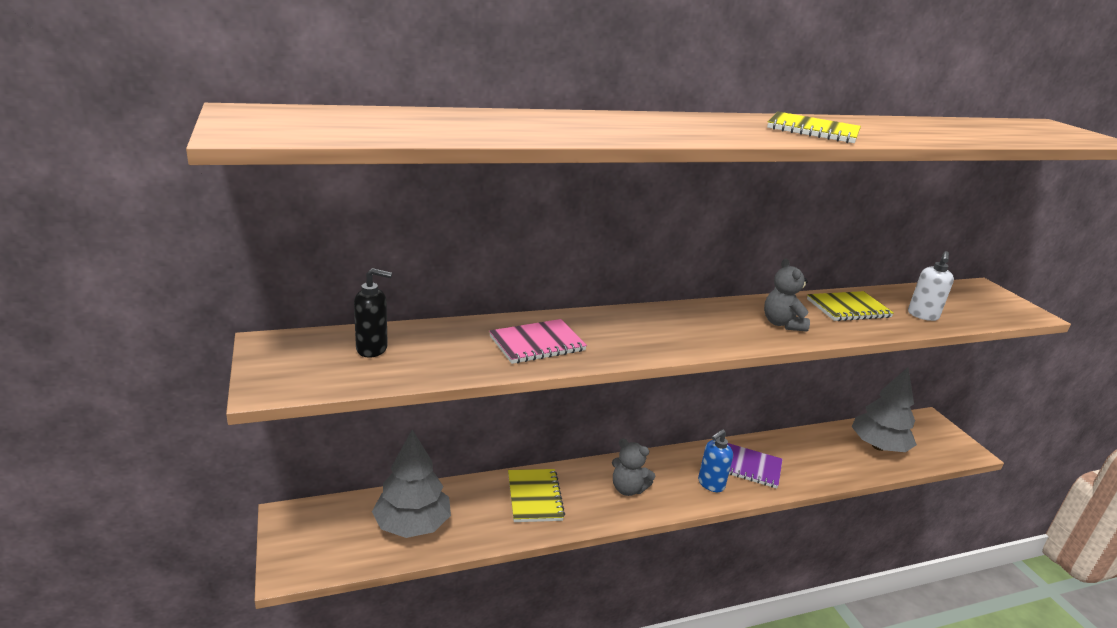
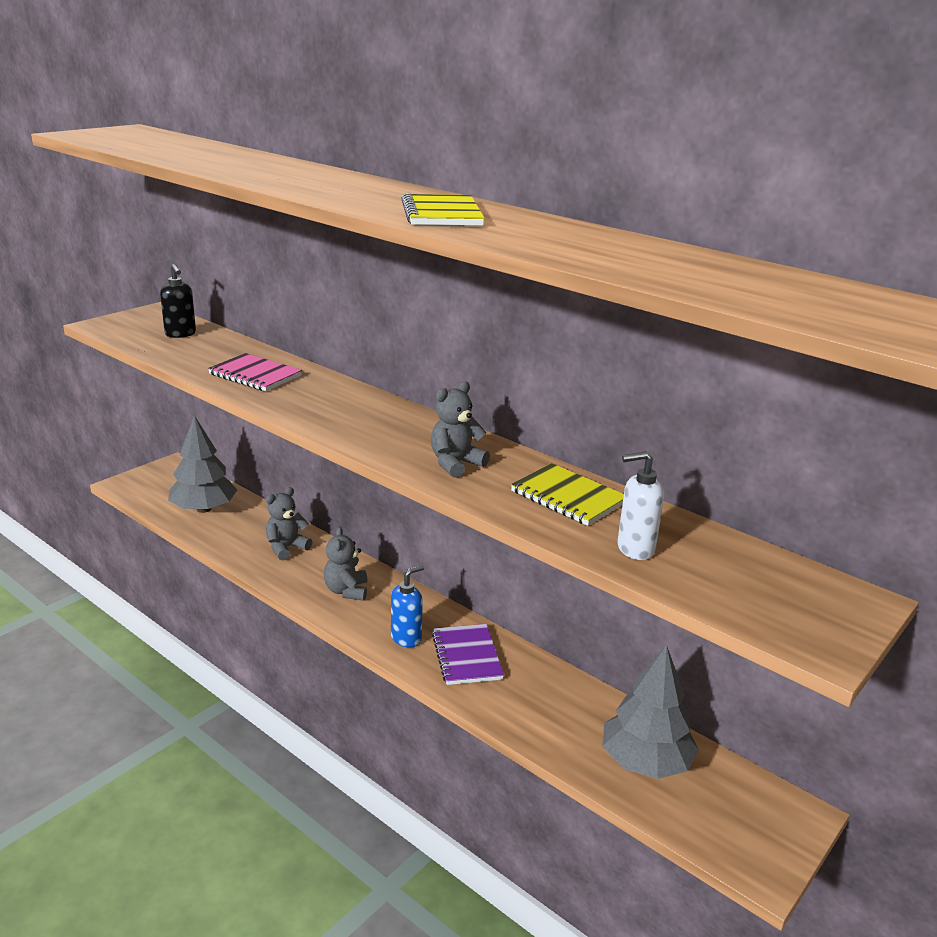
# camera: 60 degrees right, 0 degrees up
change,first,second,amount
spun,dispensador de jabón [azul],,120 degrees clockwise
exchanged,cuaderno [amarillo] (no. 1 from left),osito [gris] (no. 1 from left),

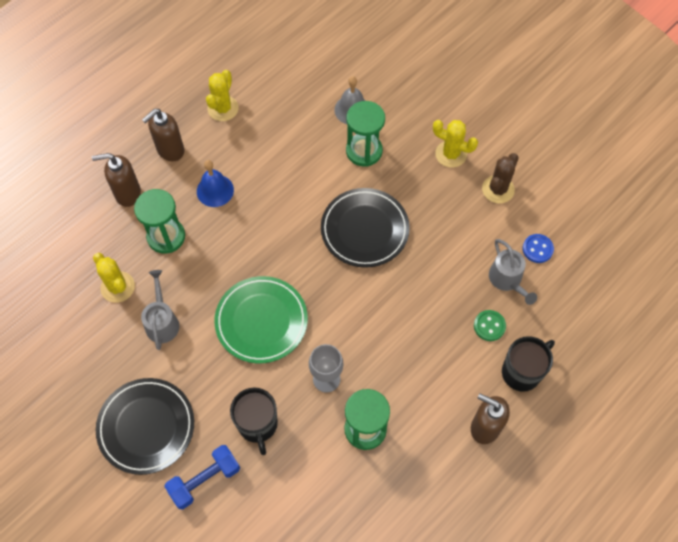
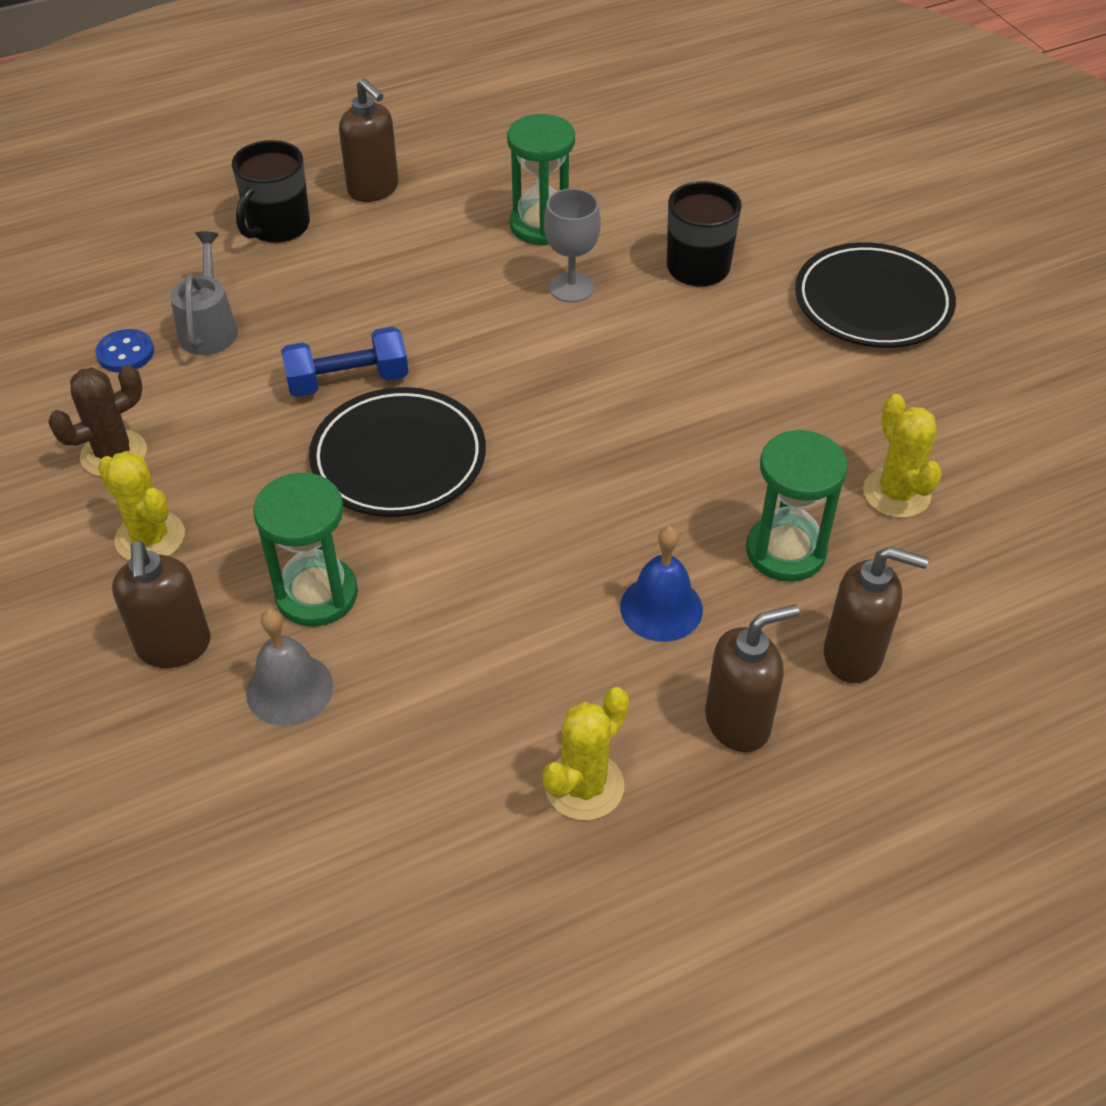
# camera: 160 degrees left, 15 degrees down
change,first,second,amount
missing,regadera [gris] (no. 1 from left),,
missing,plato [verde],,
missing,botón [verde],,
spun,taza [negro] (no. 2 from left in the first image),taza [negro] (no. 1 from left),45 degrees counterclockwise
relocated,mancuerna [azul],,
appeared,,dispensador de jabón [marrón] (no. 1 from left),

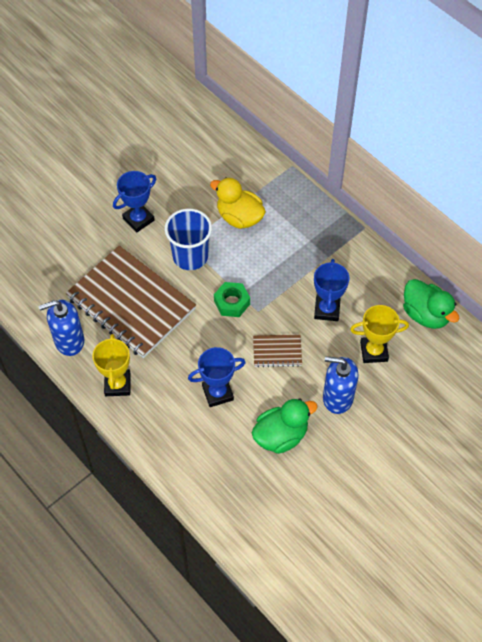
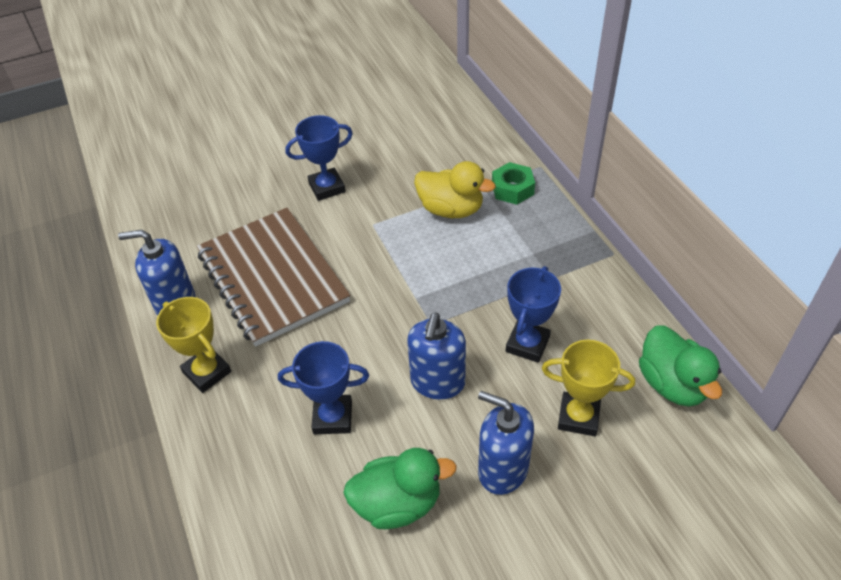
# camera: 20 degrees right, 10 degrees down
change,first,second,amount
spun,pato [amarillo],,150 degrees clockwise
missing,vaso [azul],,
relocated,tuerca [verde],,
spun,trofeo [amarillo] (no. 1 from left),,60 degrees counterclockwise
exchanged,cuaderno [marrón] (no. 2 from left),dispensador de jabón [azul] (no. 2 from left),

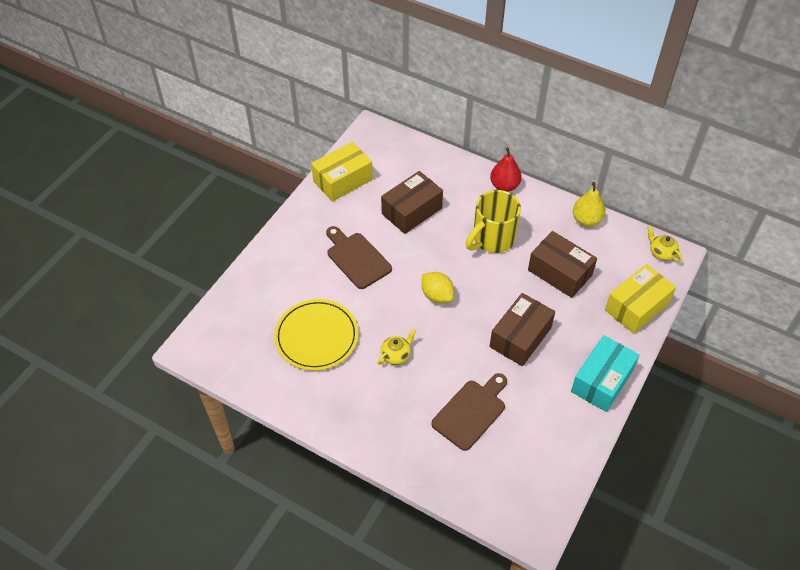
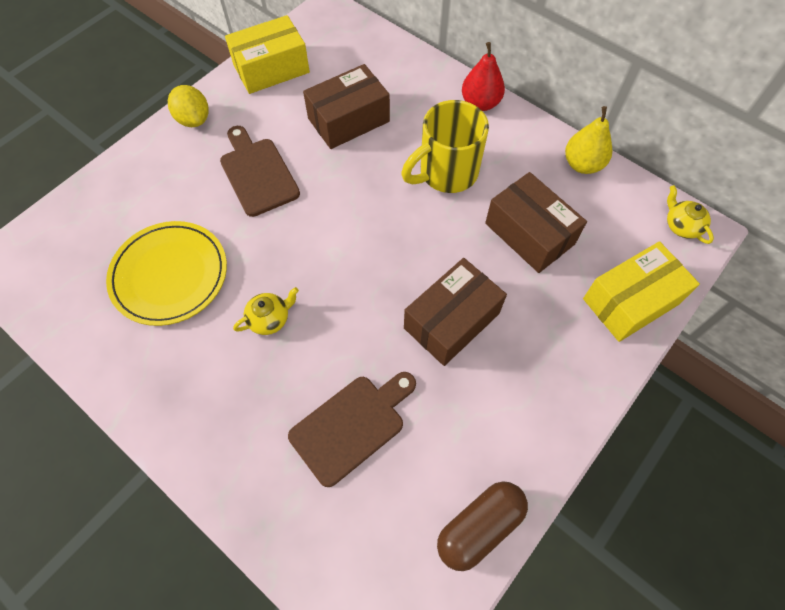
# camera: 10 degrees right, 10 degrees up
change,first,second,amount
relocated,limón [amarillo],,
missing,caja [turquesa],,
appeared,,cápsula [marrón],

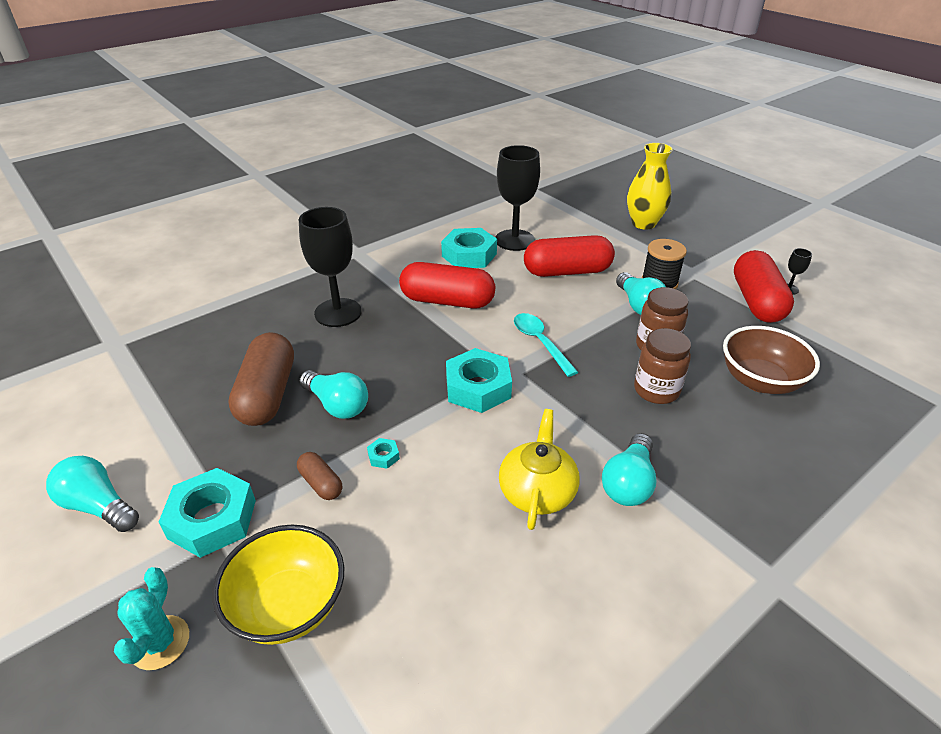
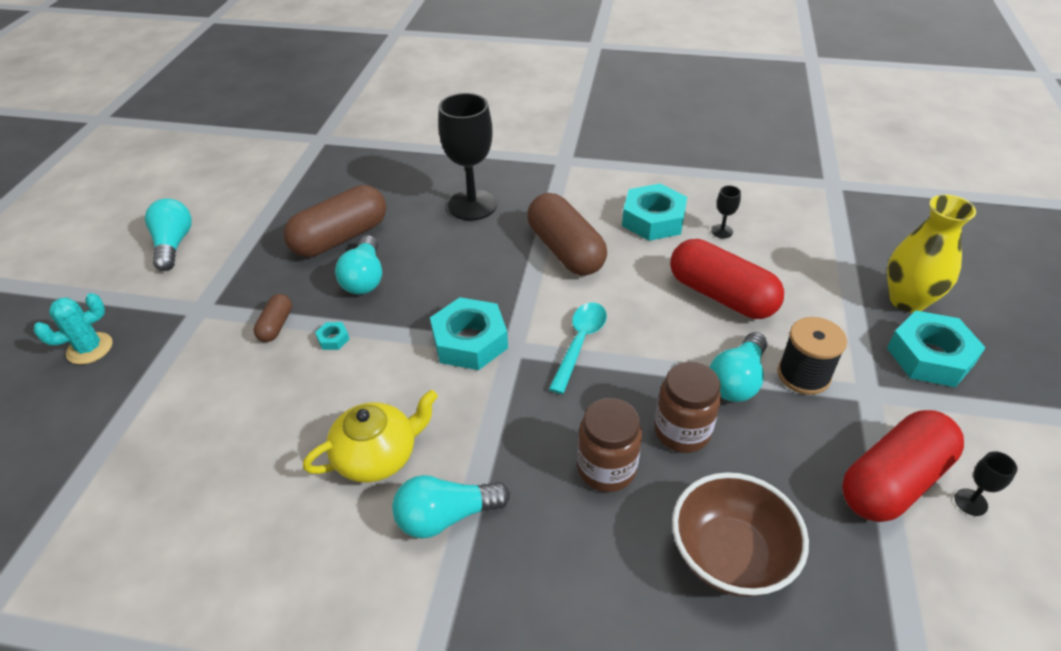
# camera: 50 degrees right, 5 degrees up
change,first,second,amount
size,copa [negro] (no. 2 from left),,x0.42
colour,cápsula [rojo] (no. 1 from left),cápsula [marrón] (no. 3 from left),
relocated,tuerca [turquesa] (no. 1 from left in the first image),tuerca [turquesa] (no. 4 from left),
missing,cuenco [amarillo],,

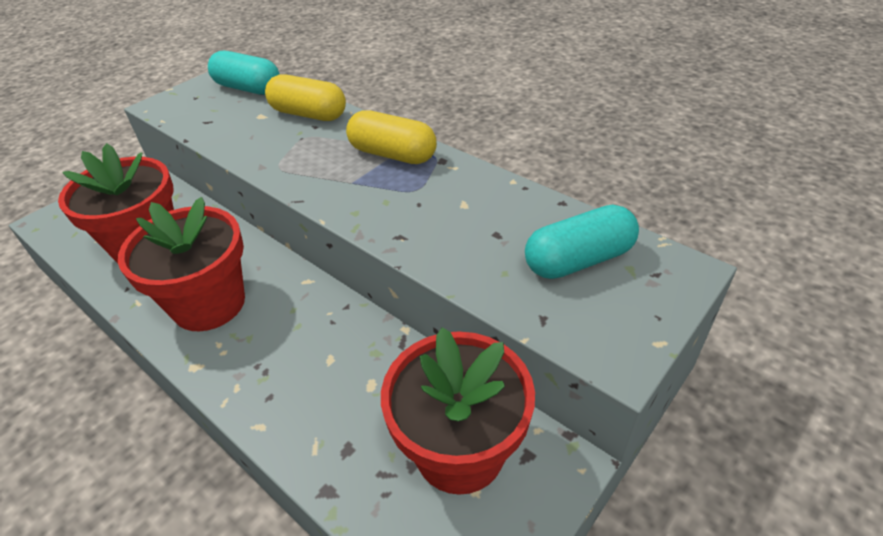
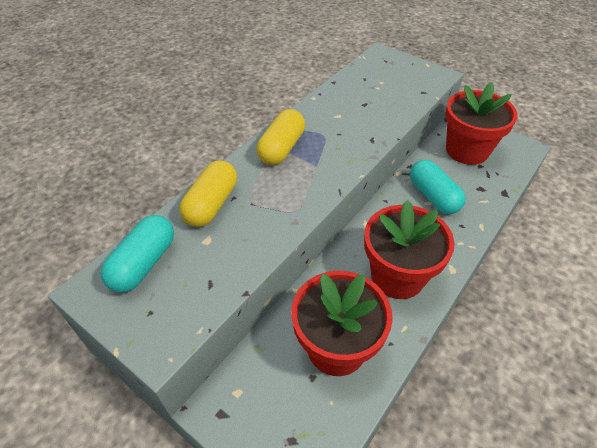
# camera: 95 degrees left, 5 degrees up
change,first,second,amount
relocated,cápsula [turquesa] (no. 2 from left),,

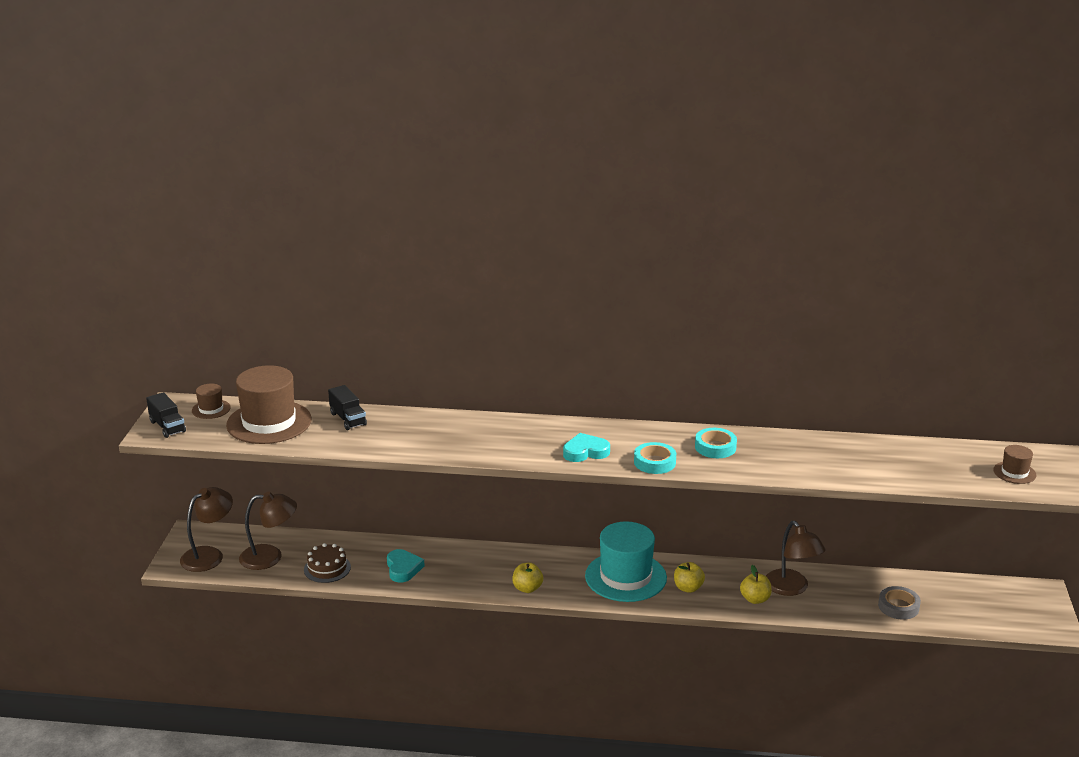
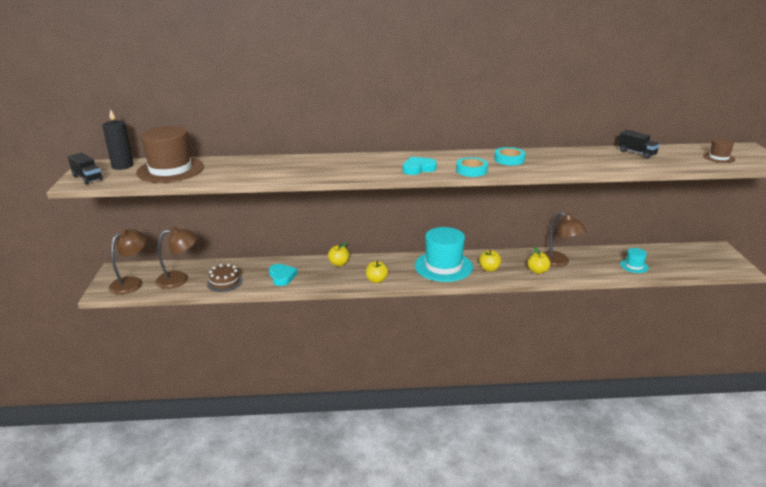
# camera: 10 degrees left, 0 degrees up
change,first,second,amount
exchanged,sombrero [marrón] (no. 1 from left),vela [negro],
relocated,camión [negro] (no. 2 from left),,
exchanged,cinta adhesiva [gris],sombrero [turquesa] (no. 2 from left),
appeared,,manzana [amarillo] (no. 1 from left),

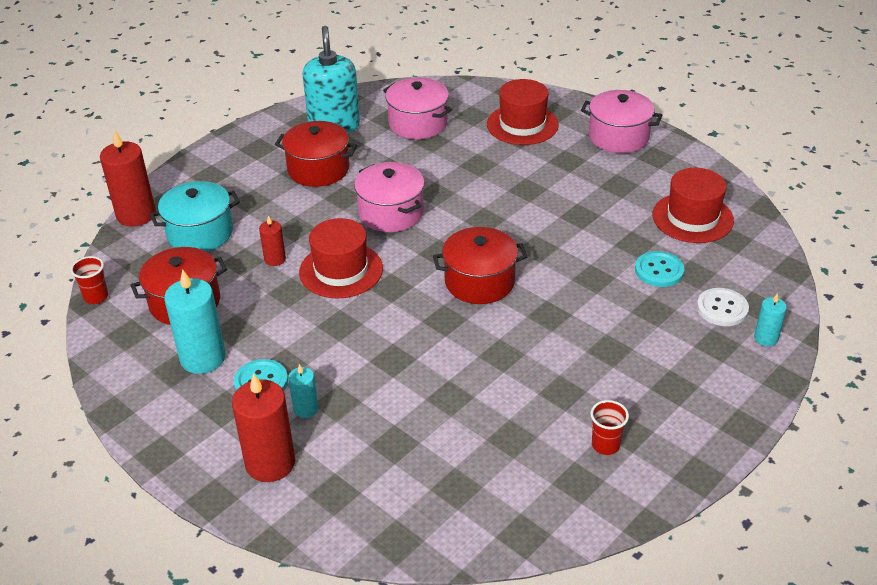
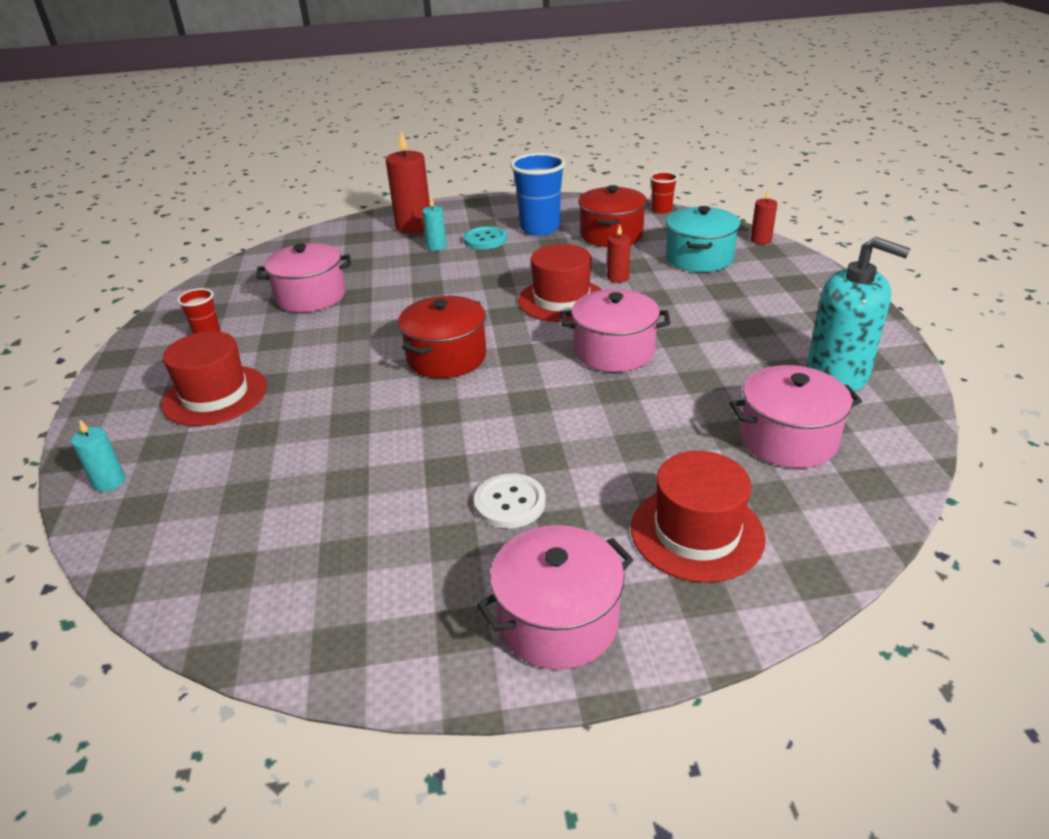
# camera: 130 degrees right, 5 degrees down
change,first,second,amount
missing,olla [rojo] (no. 2 from left),,
size,vela [rojo] (no. 1 from left in the first image),vela [rojo] (no. 3 from left),x0.52
relocated,sombrero [rojo] (no. 3 from left in the first image),sombrero [rojo] (no. 1 from left),
missing,botón [turquesa] (no. 2 from left),,
exchanged,vela [turquesa] (no. 1 from left),vaso [azul],
relocated,botón [blanco],,
appeared,,olla [rosa] (no. 1 from left),

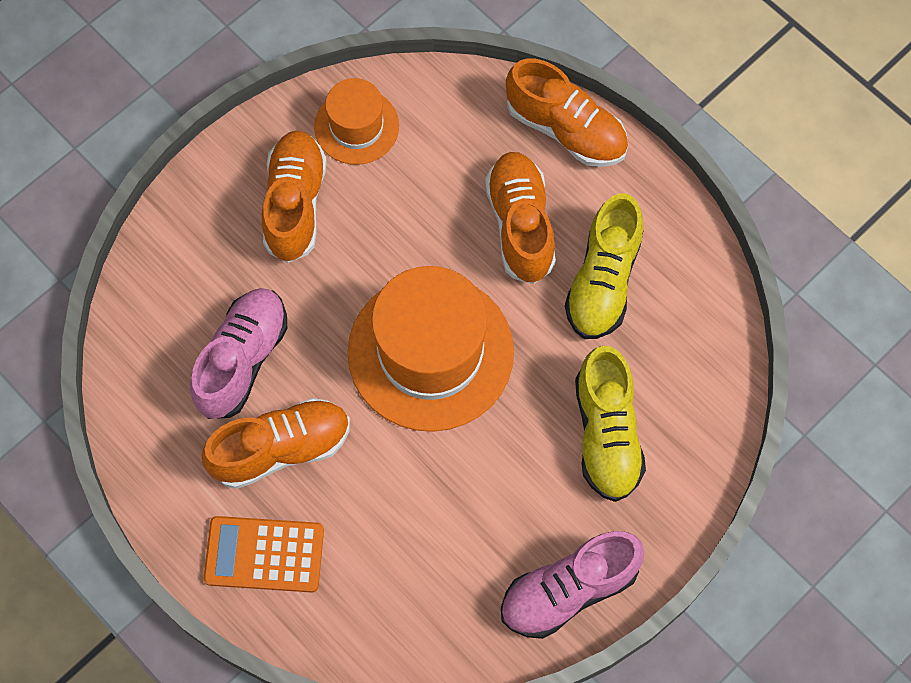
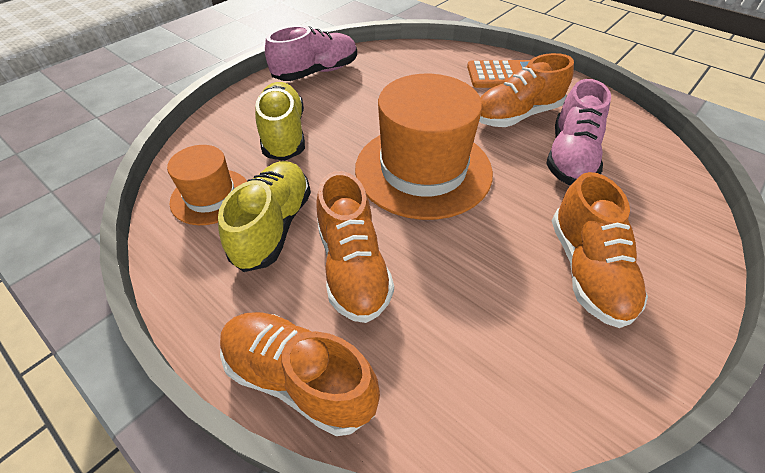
# camera: 175 degrees right, 20 degrees down
change,first,second,amount
relocated,sombrero [naranja] (no. 1 from left),,

